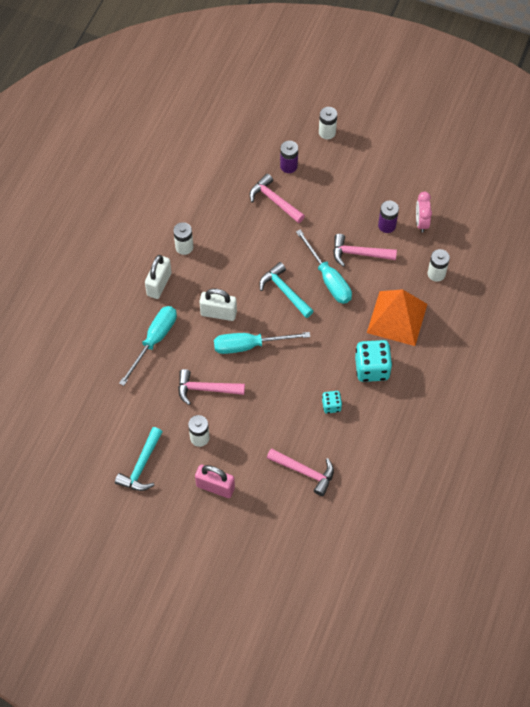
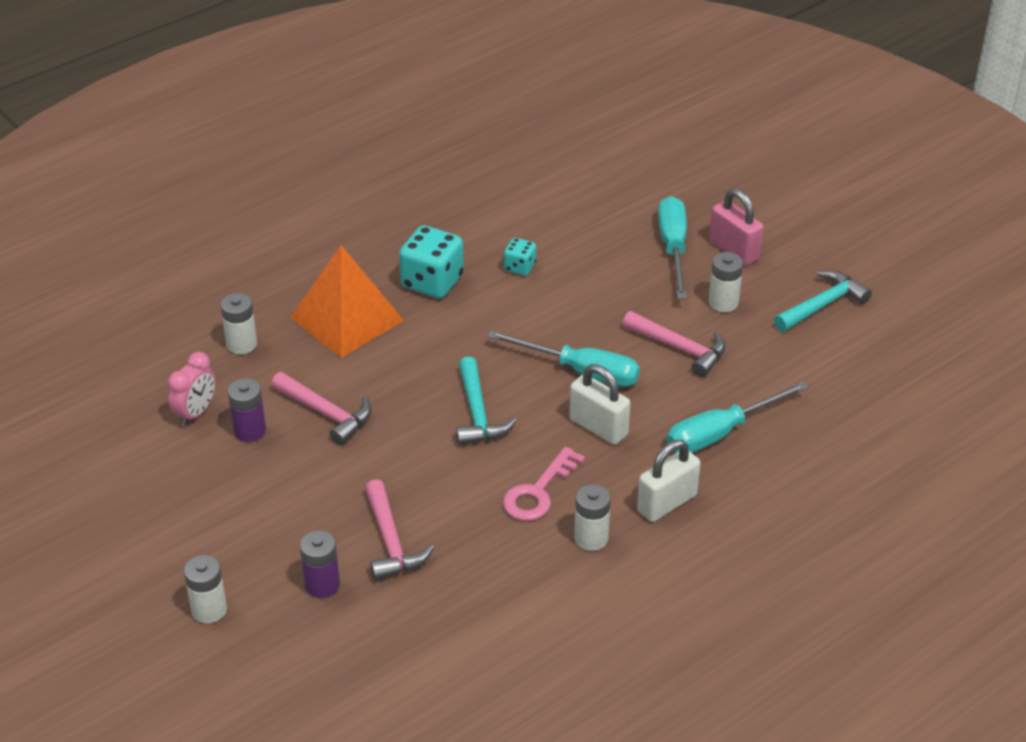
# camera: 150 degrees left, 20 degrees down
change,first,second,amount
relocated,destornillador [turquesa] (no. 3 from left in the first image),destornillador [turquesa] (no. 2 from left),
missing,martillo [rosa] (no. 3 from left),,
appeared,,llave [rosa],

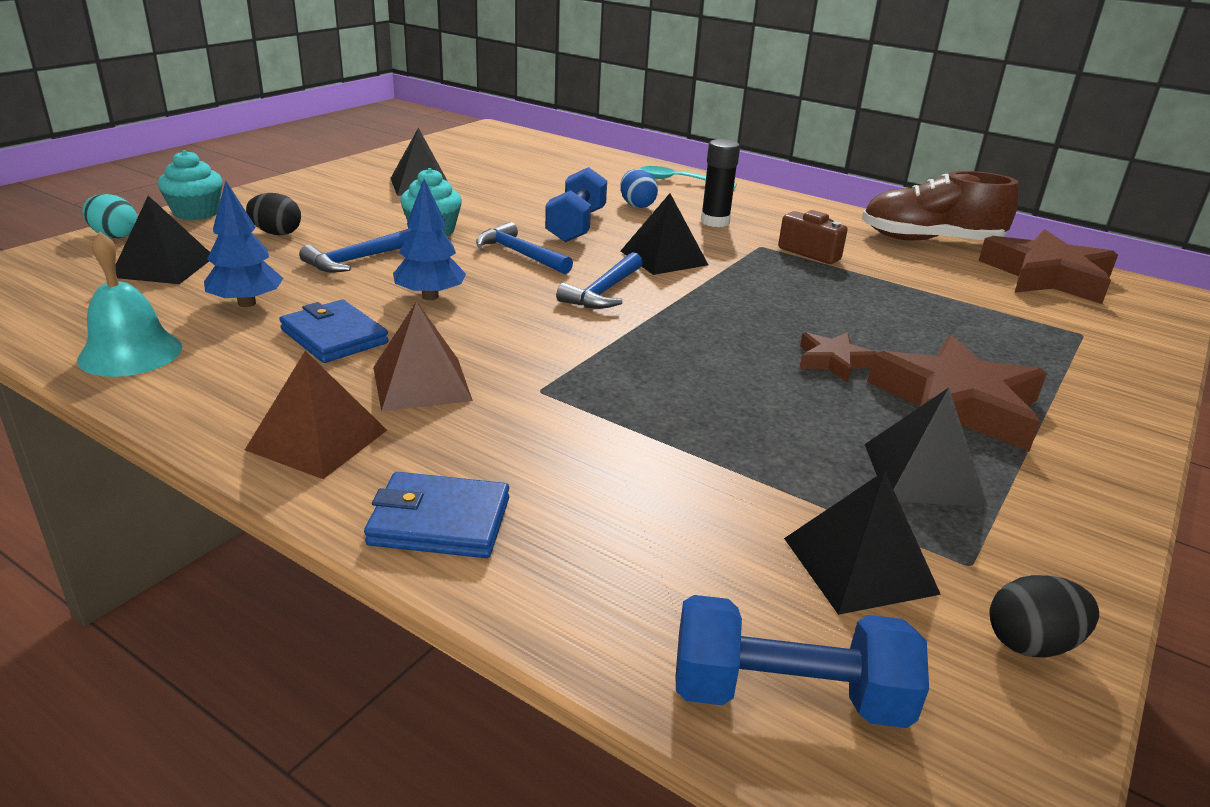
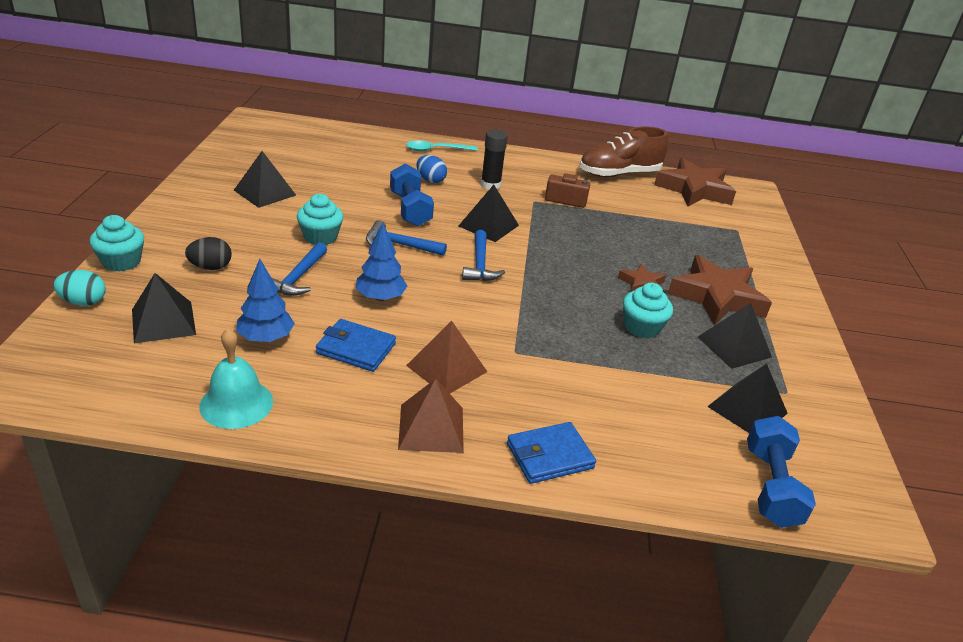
# camera: 30 degrees left, 5 degrees up
change,first,second,amount
missing,huevo [negro] (no. 2 from left),,
spun,mancuerna [azul] (no. 2 from left),,60 degrees counterclockwise
appeared,,magdalena [turquesa] (no. 3 from left),

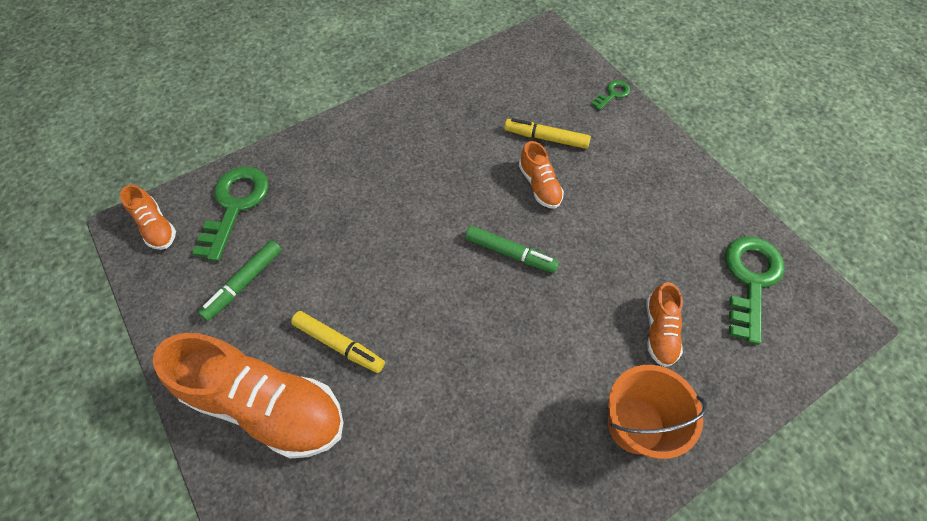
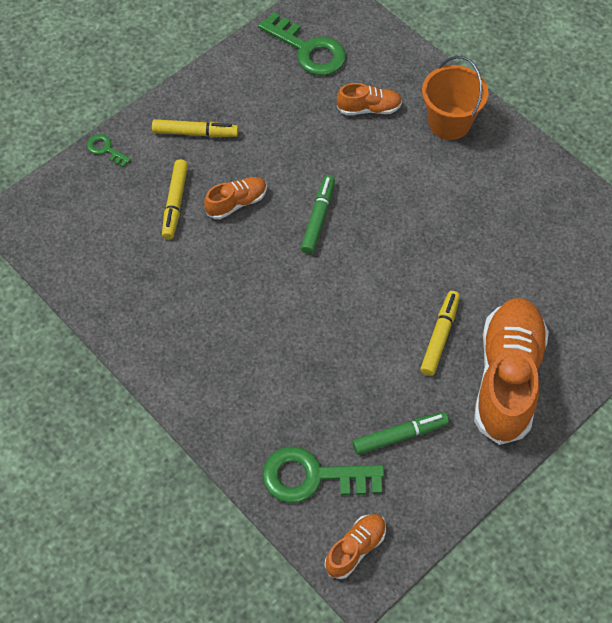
# camera: 100 degrees left, 0 degrees up
change,first,second,amount
spun,llave [verde] (no. 3 from left in the first image),llave [verde] (no. 2 from left),150 degrees counterclockwise
spun,rotulador [verde] (no. 1 from left in the first image),rotulador [verde] (no. 2 from left),45 degrees counterclockwise
appeared,,rotulador [amarillo] (no. 2 from left),

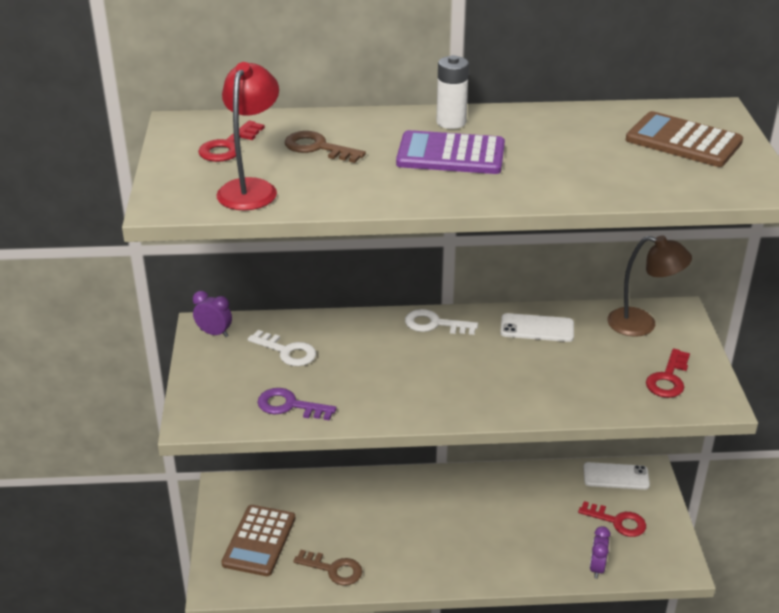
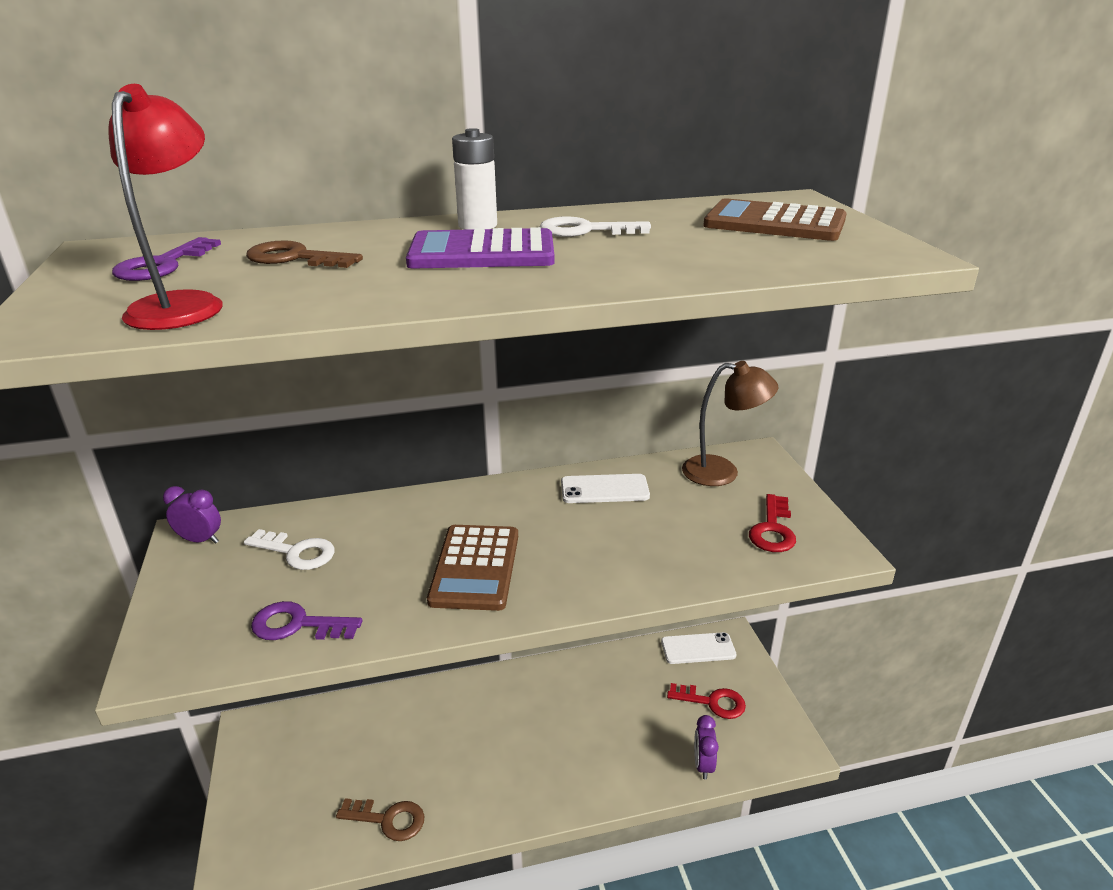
# camera: 10 degrees left, 5 degrees down
change,first,second,amount
colour,llave [rojo] (no. 1 from left),llave [morado] (no. 1 from left),
relocated,llave [blanco] (no. 2 from left),,
relocated,calculadora [marrón] (no. 1 from left),,

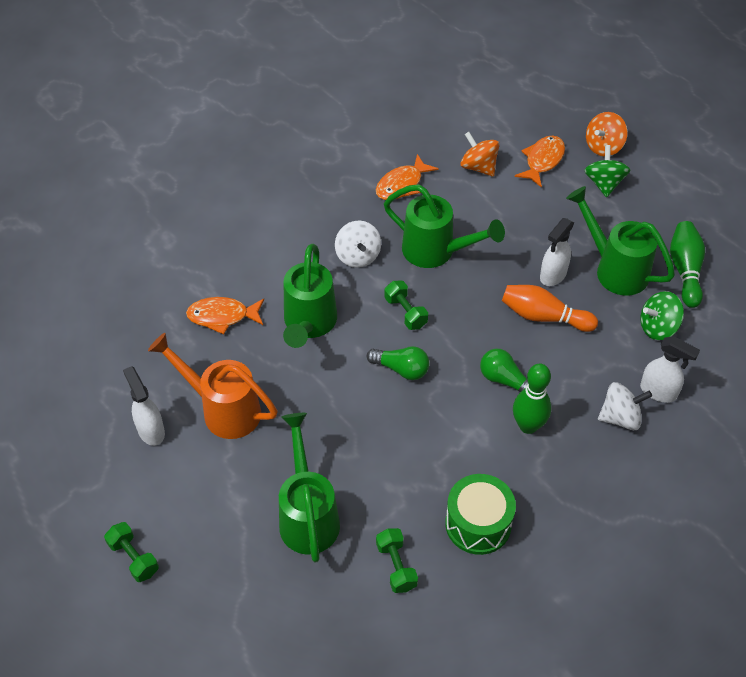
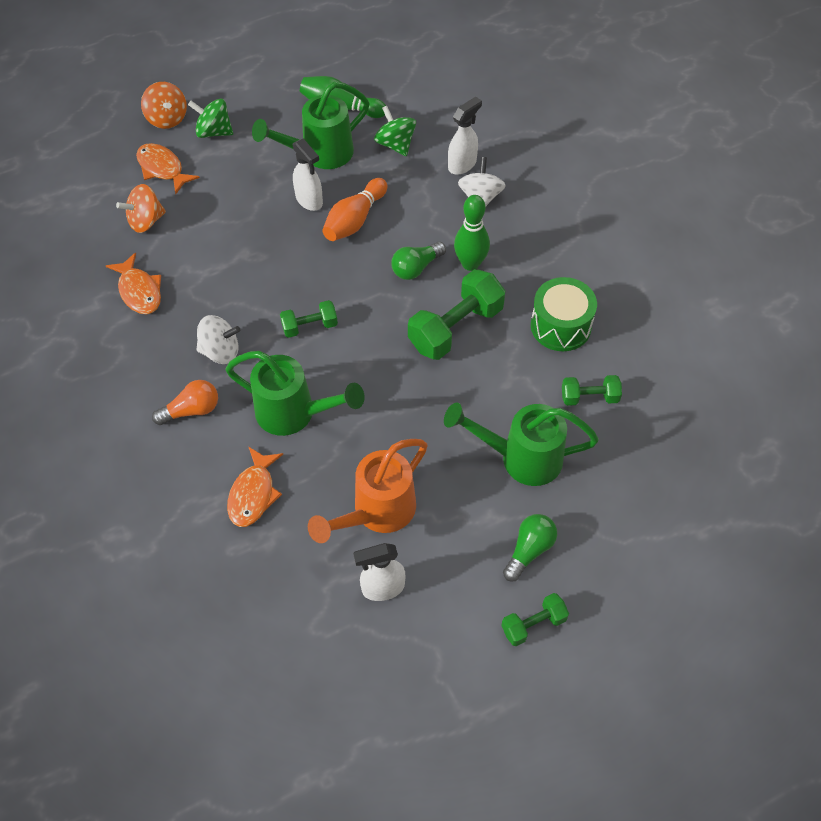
# camera: 75 degrees left, 5 degrees up
change,first,second,amount
missing,regadera [verde] (no. 3 from left),,
spun,peonza [verde] (no. 2 from left),,150 degrees clockwise
relocated,bombilla [verde] (no. 1 from left in the first image),bombilla [verde] (no. 2 from left),
appeared,,mancuerna [verde] (no. 2 from left),
appeared,,bombilla [naranja],

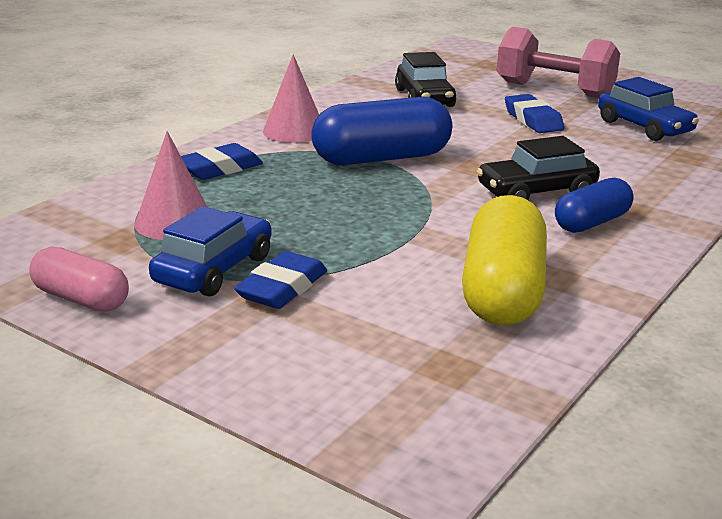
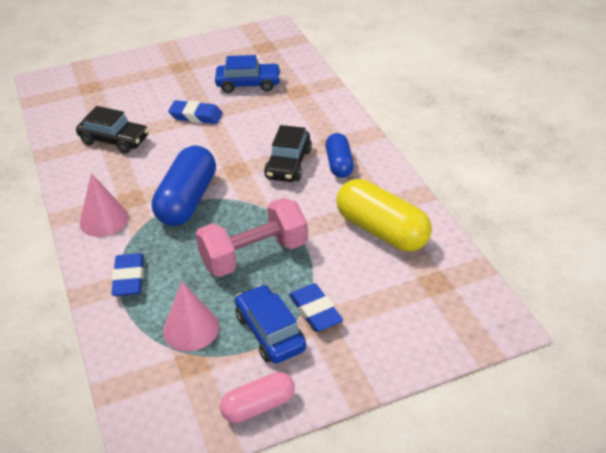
# camera: 55 degrees left, 15 degrees up
change,first,second,amount
relocated,mancuerna [rosa],,

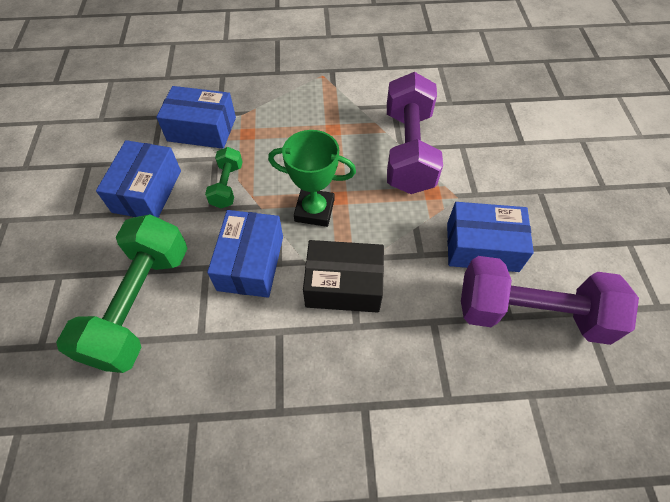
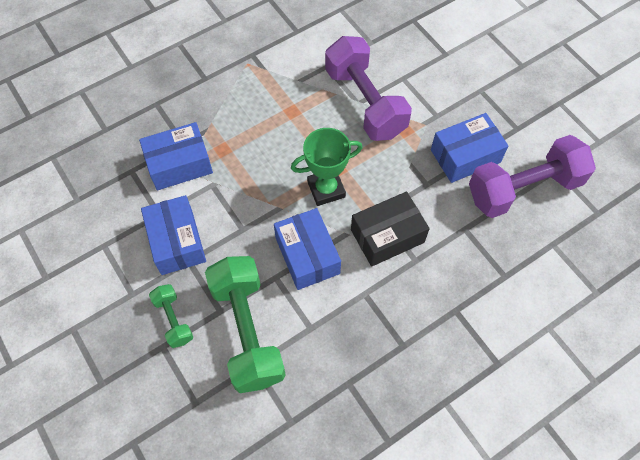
# camera: 30 degrees left, 5 degrees up
change,first,second,amount
relocated,mancuerna [verde] (no. 2 from left in the first image),mancuerna [verde] (no. 1 from left),

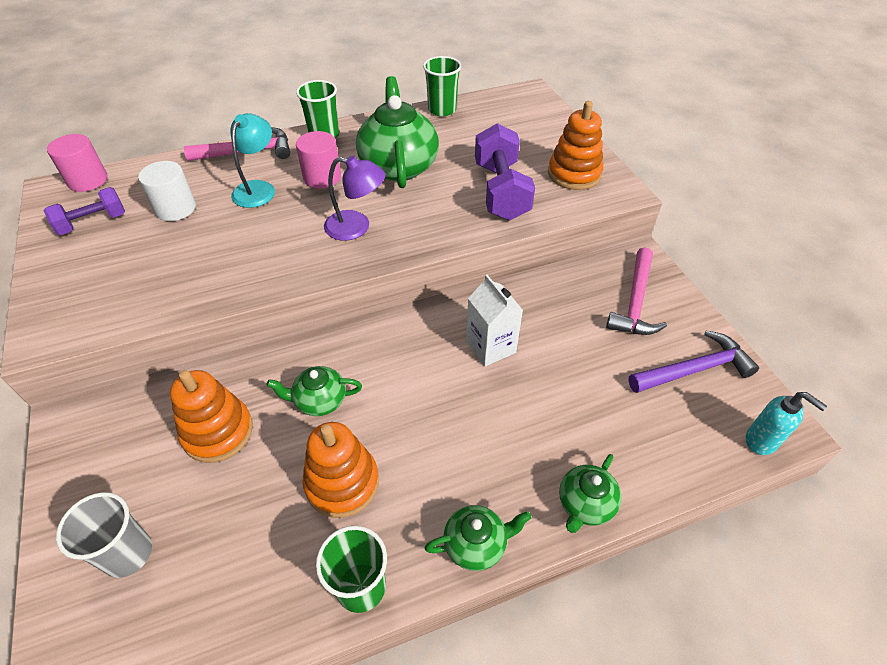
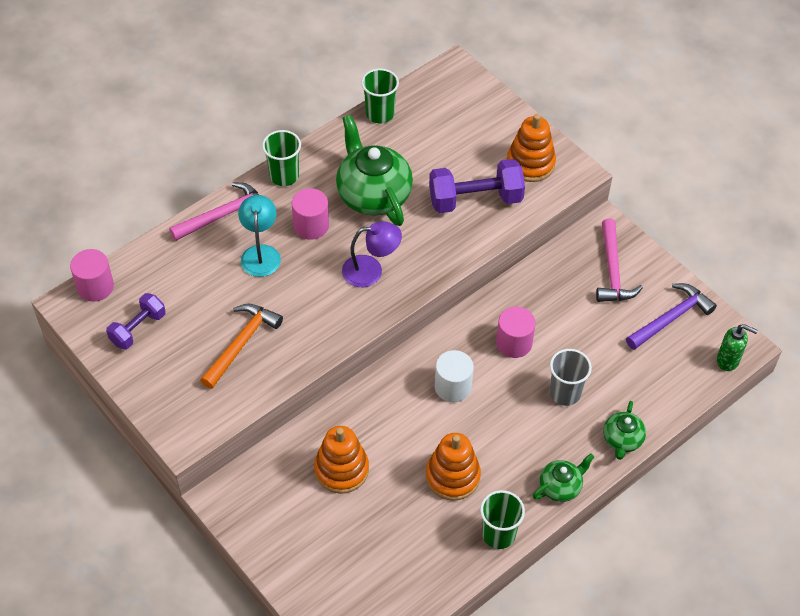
# camera: 20 degrees left, 5 degrees up
change,first,second,amount
spun,mancuerna [morado] (no. 2 from left),,75 degrees counterclockwise
relocated,cilindro [blanco],,
exchanged,cartón de leche [blanco],cilindro [rosa] (no. 3 from left),
missing,tetera [verde] (no. 1 from left),,
colour,dispensador de jabón [turquesa],dispensador de jabón [verde],
relocated,vaso [gris],,
appeared,,martillo [naranja],

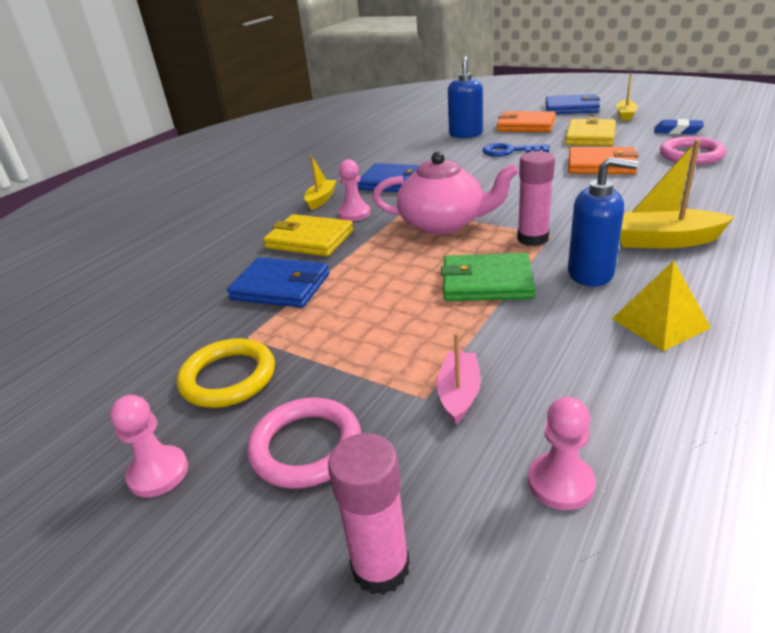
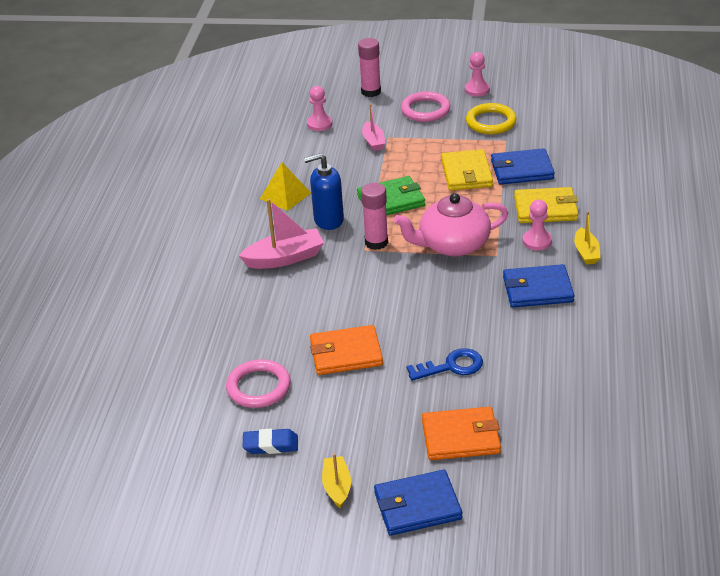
# camera: 155 degrees right, 5 degrees up
change,first,second,amount
missing,dispensador de jabón [azul] (no. 1 from left),,
relocated,cartera [amarillo] (no. 2 from left in the first image),cartera [amarillo] (no. 1 from left),
colour,barco [amarillo] (no. 3 from left),barco [rosa] (no. 1 from left),

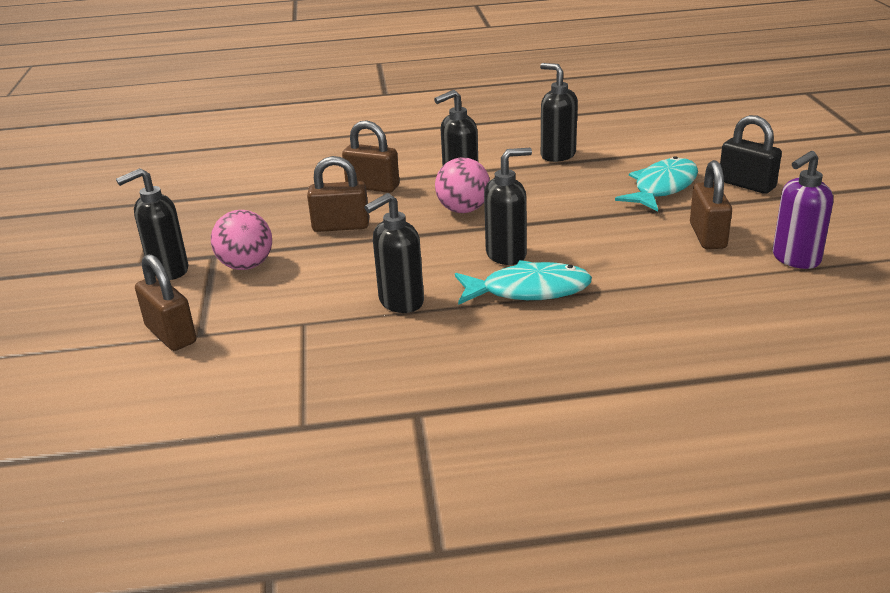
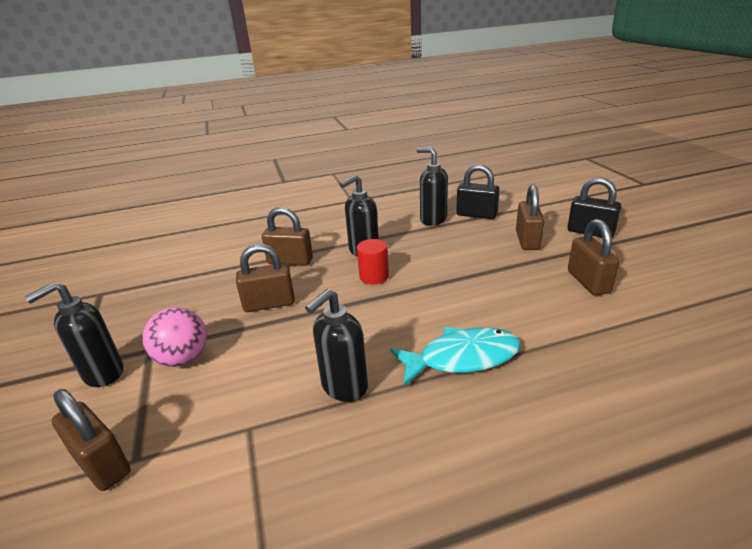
# camera: 10 degrees left, 0 degrees up
change,first,second,amount
missing,dispensador de jabón [negro] (no. 4 from left),,
missing,dispensador de jabón [morado],,
exchanged,pez [turquesa] (no. 2 from left),candado [marrón] (no. 4 from left),
exchanged,pelota [rosa] (no. 2 from left),cilindro [rojo],
appeared,,candado [negro] (no. 1 from left),

